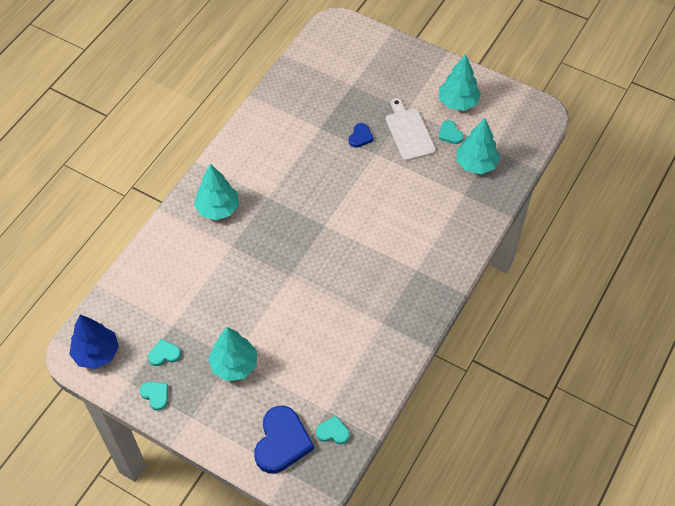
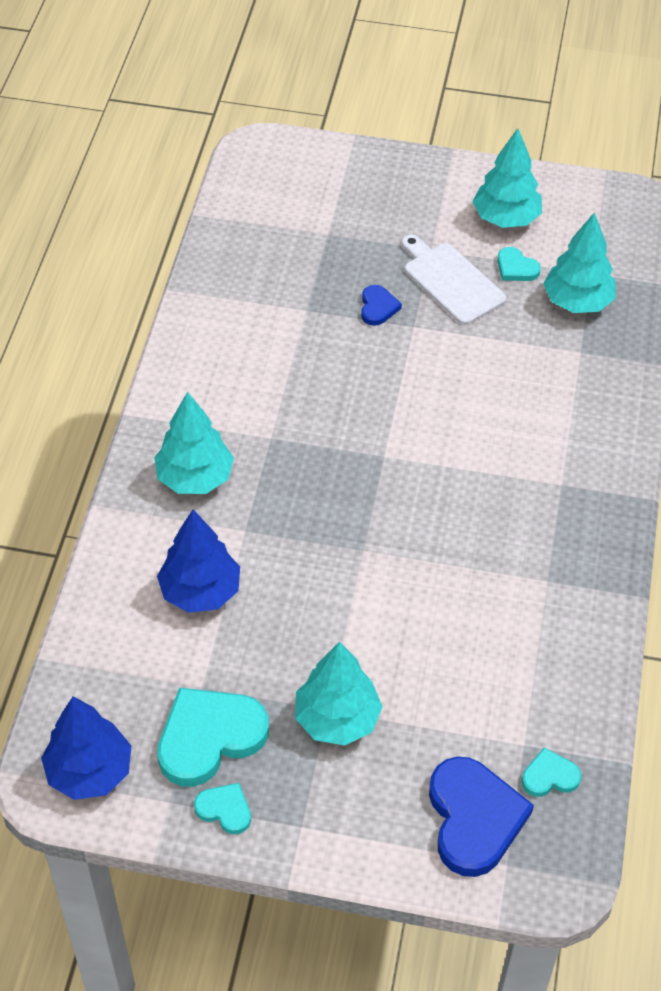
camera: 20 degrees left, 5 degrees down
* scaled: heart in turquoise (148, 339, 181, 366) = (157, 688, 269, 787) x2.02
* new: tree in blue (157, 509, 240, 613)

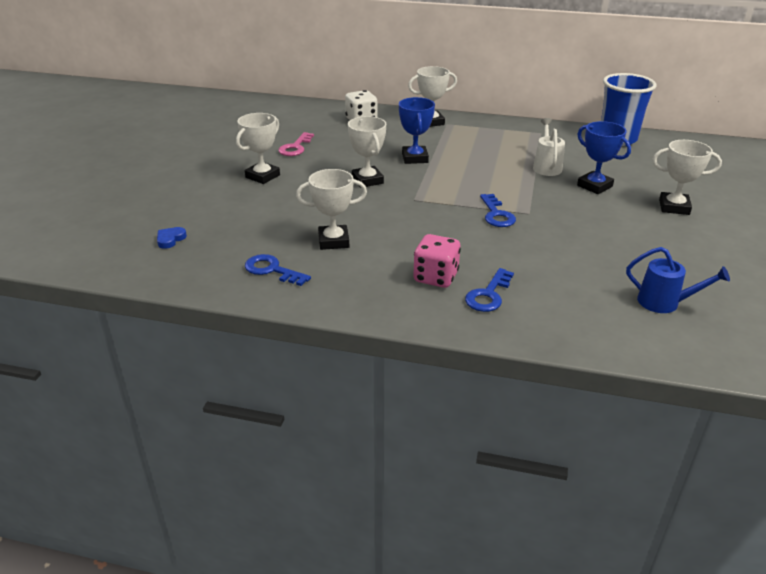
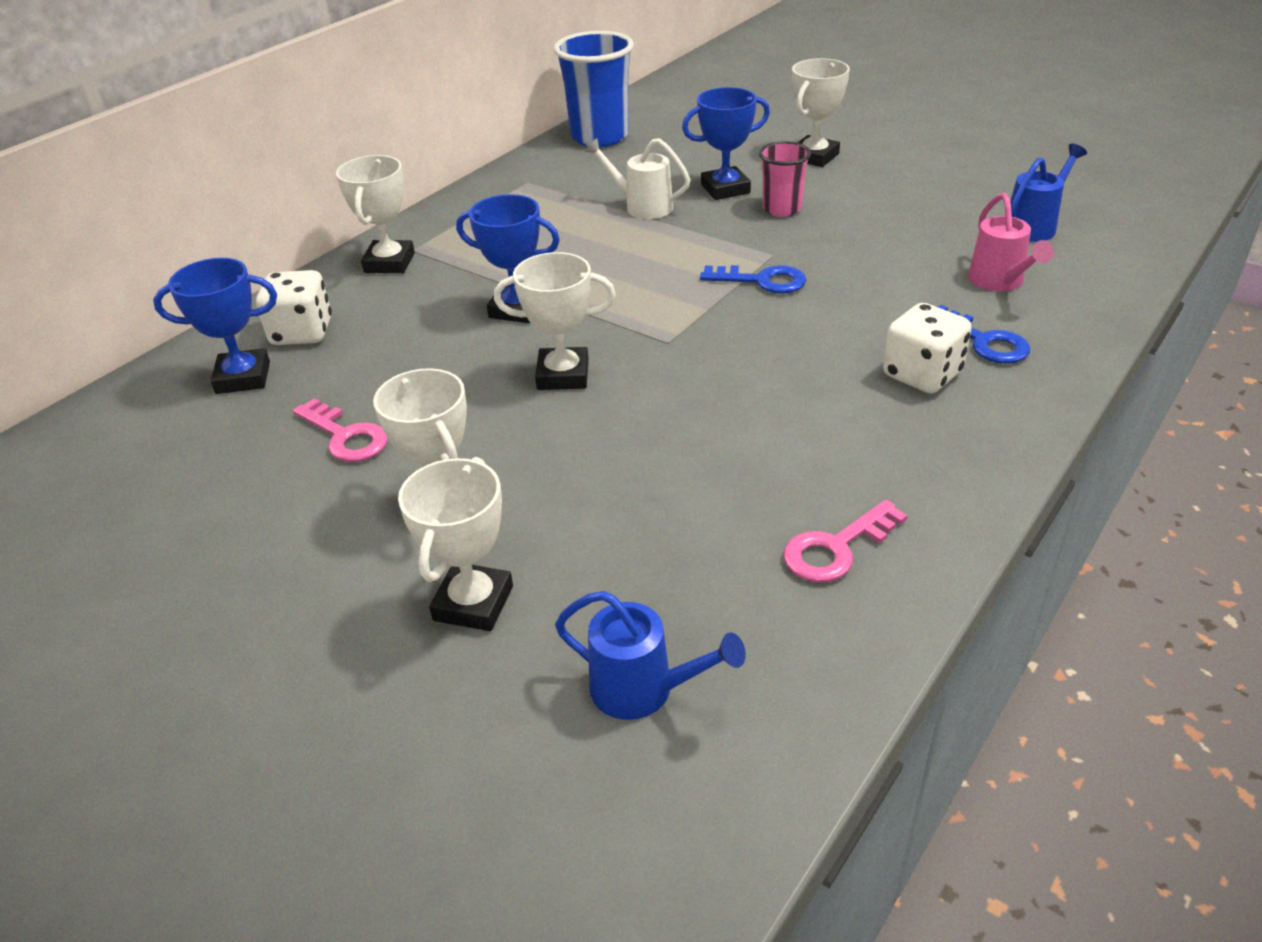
camera: 65 degrees left, 5 degrees up
* shifted: trophy in white (296, 169, 367, 250) to (398, 457, 513, 631)
* swapped: heart in blue (157, 227, 187, 249) to watering can in blue (555, 591, 746, 720)
* repainted: dice in pink (413, 234, 461, 288) to dice in white (883, 303, 972, 393)
* repainted: key in blue (245, 254, 311, 286) to key in pink (783, 500, 908, 582)
* new: cup in pink (759, 141, 811, 217)
* new: watering can in pink (968, 193, 1054, 292)
* new: trophy in blue (153, 258, 277, 394)

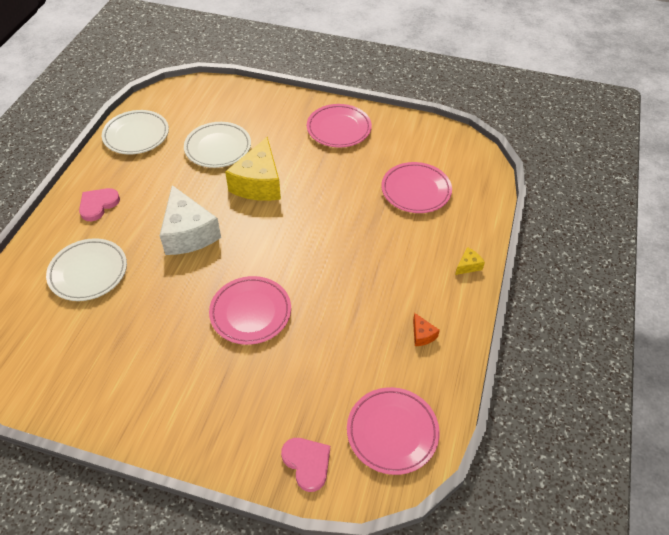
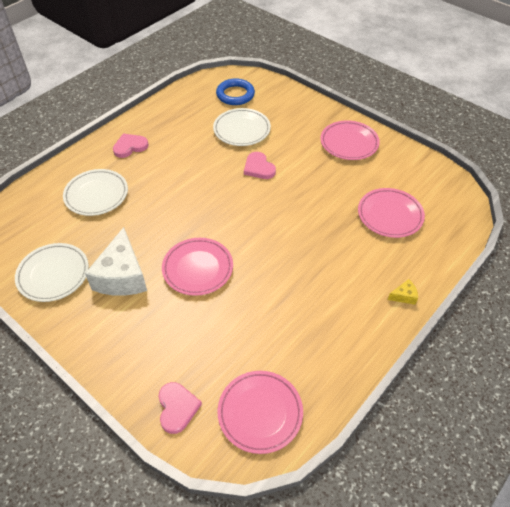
camera: 25 degrees right, 0 degrees up
* shifted: plate in white (102, 110, 169, 154) to (15, 243, 89, 302)
* swapped: cheese in yellow (225, 137, 281, 201) to heart in pink (244, 152, 276, 179)
* shifted: cheese in white (160, 185, 221, 255) to (85, 227, 147, 296)
* gone: cheese in orange (413, 313, 440, 346)
* new: ring in blue (216, 78, 255, 105)

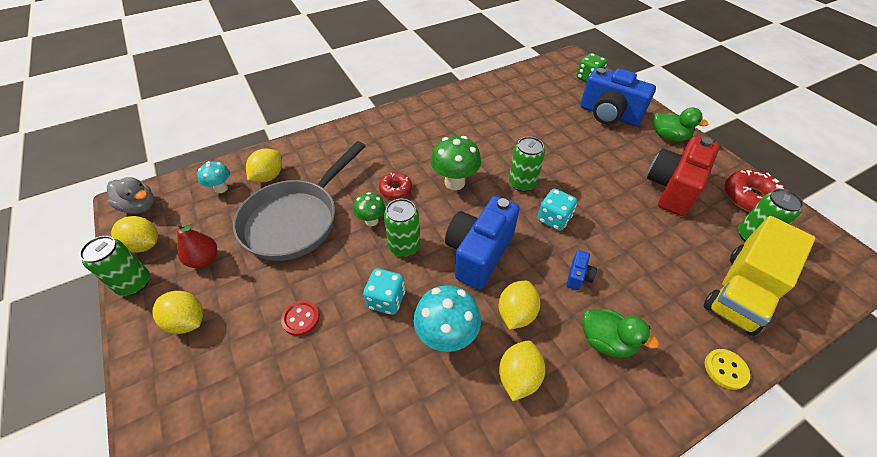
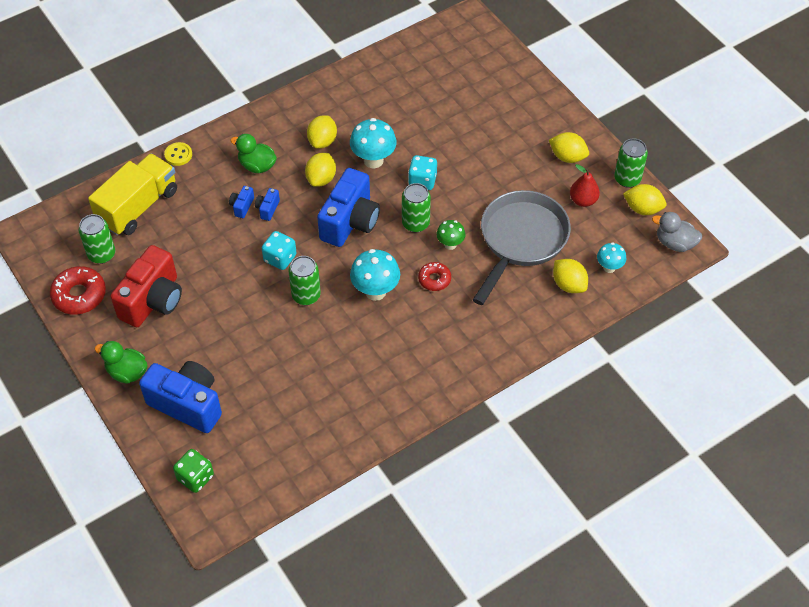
camera: 175 degrees right, 5 degrees up
* repainted: mushroom in green (431, 136, 481, 190) to mushroom in turquoise (350, 249, 400, 301)
* rotated: lemon in yellow (246, 149, 282, 182) = (553, 259, 588, 293) 60 degrees counterclockwise
* gone: button in red (281, 300, 320, 336)
* new: camera in blue (229, 186, 254, 218)

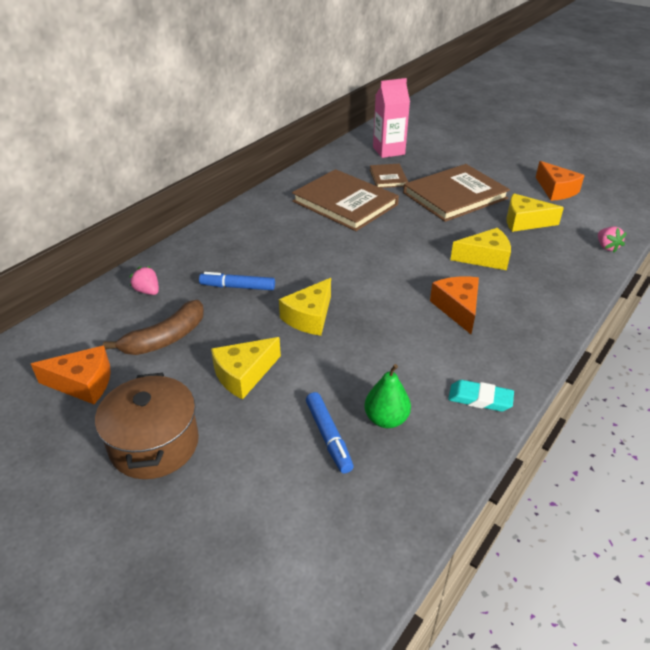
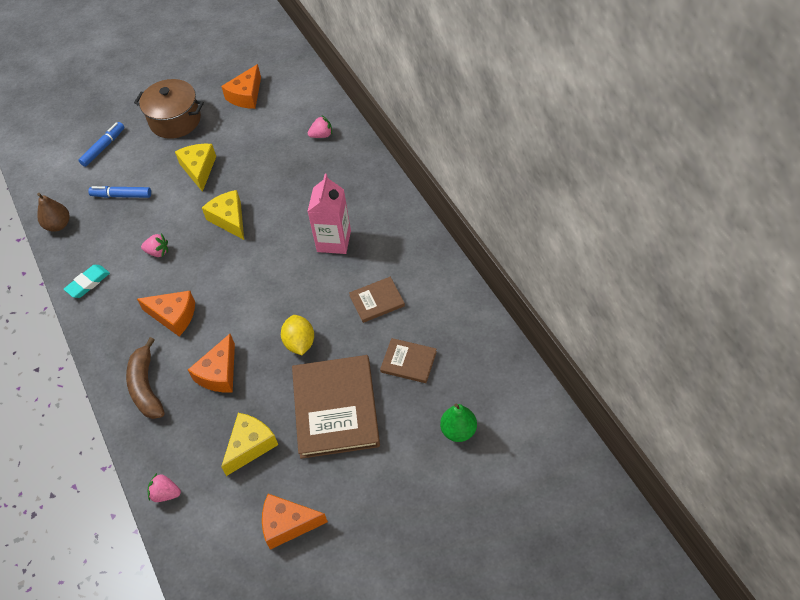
camera: 120 degrees right, 15 degrees up
* shifted: carton in pink (373, 78, 410, 158) to (307, 174, 351, 254)
* scaled: book in brown (292, 169, 399, 231) = (349, 277, 405, 323) x0.50
* repainted: cheese in yellow (450, 228, 511, 270) to cheese in orange (188, 334, 235, 392)
* shifted: marker in blue (199, 272, 275, 290) to (78, 122, 125, 167)
* shifted: banana in brown (103, 300, 204, 355) to (126, 337, 165, 419)
* shifted: pear in green (364, 364, 411, 428) to (440, 403, 477, 442)
* new: pear in brown (37, 193, 69, 231)
* new: strawberry in pink (141, 233, 168, 257)
* new: lemon in yellow (281, 315, 314, 355)

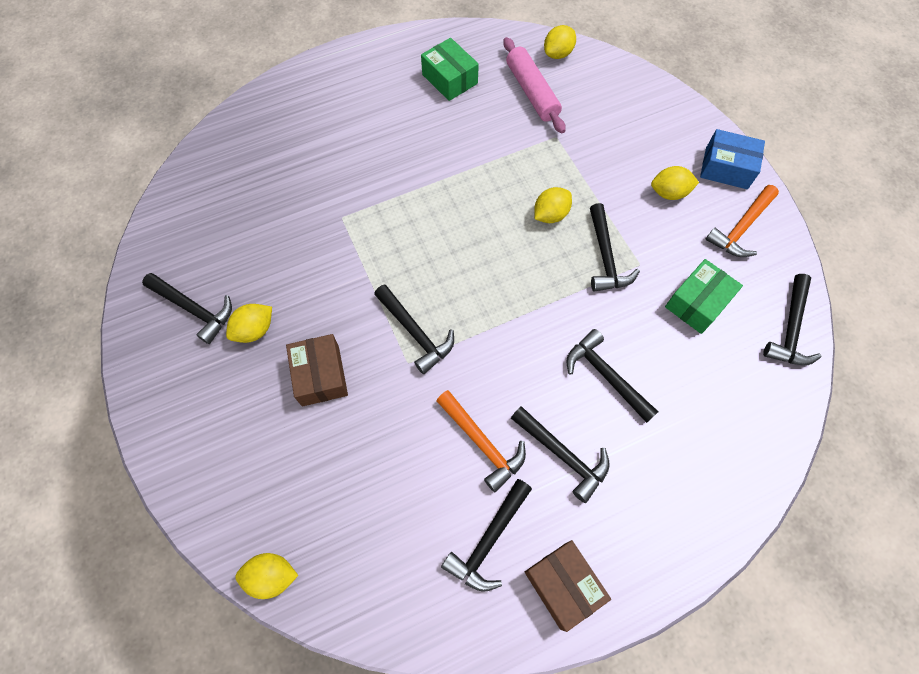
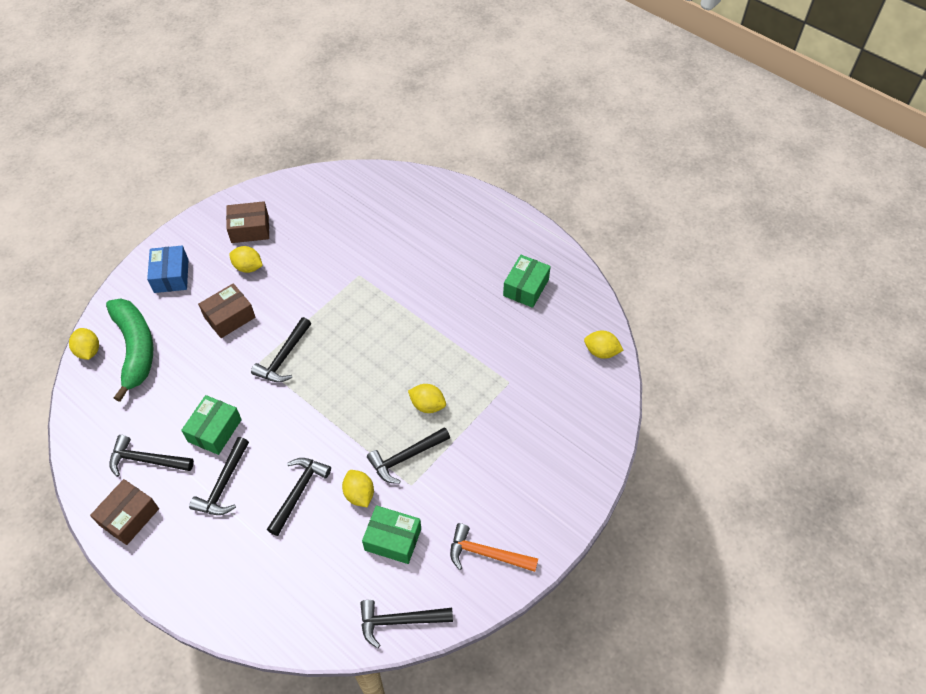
camera: 65 degrees right, 10 degrees down
* gone: rolling pin in pink (503, 37, 566, 133)
* shifted: box in blue (700, 129, 765, 189) to (147, 246, 189, 293)
* shifted: lemon in yellow (651, 166, 699, 200) to (342, 470, 374, 508)
* swapped: hammer in black (142, 273, 232, 344) to box in brown (226, 201, 269, 243)
* swapped: hammer in orange (436, 390, 526, 492) to box in green (181, 395, 242, 455)
* new: banana in green (106, 298, 153, 402)

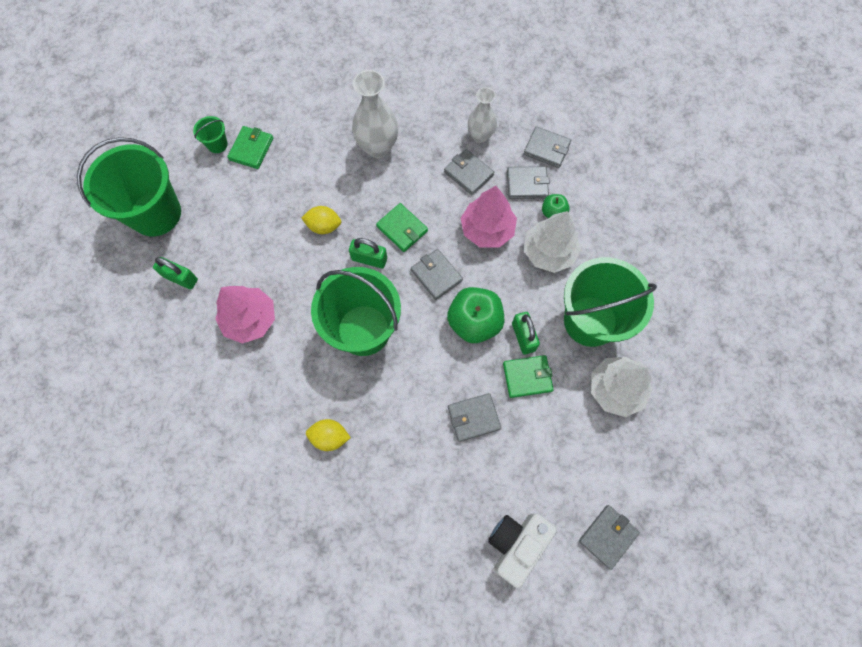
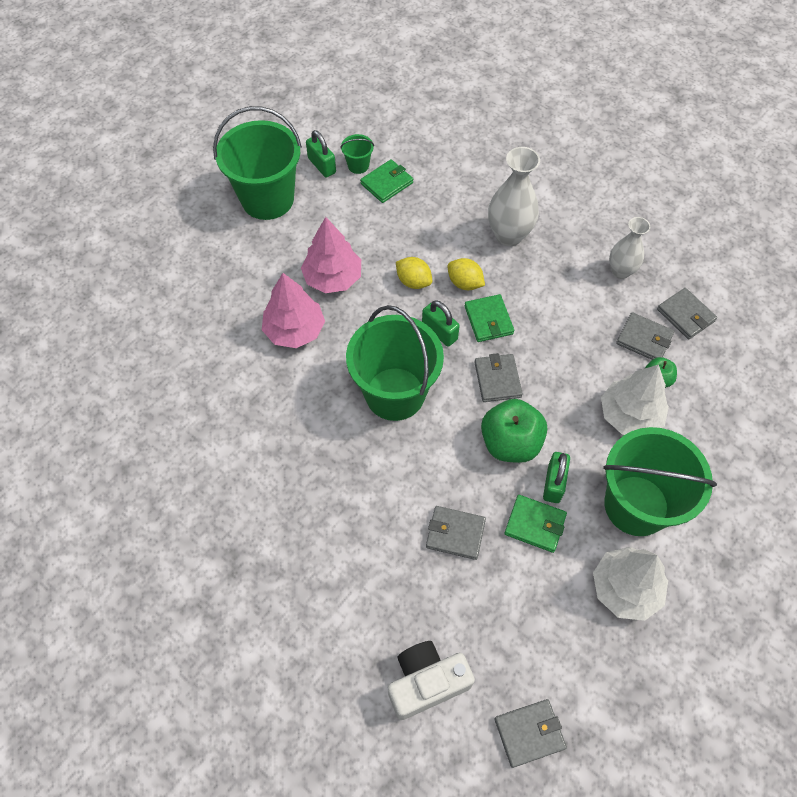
camera: 30 degrees right, 10 degrees down
* gone: wallet in grey (444, 149, 495, 195)
* shifted: tree in pink (461, 186, 517, 247) to (301, 217, 361, 293)
* shifted: padlock in green (153, 257, 198, 289) to (306, 130, 336, 178)
* shifted: lemon in yellow (306, 419, 351, 451) to (447, 258, 485, 290)

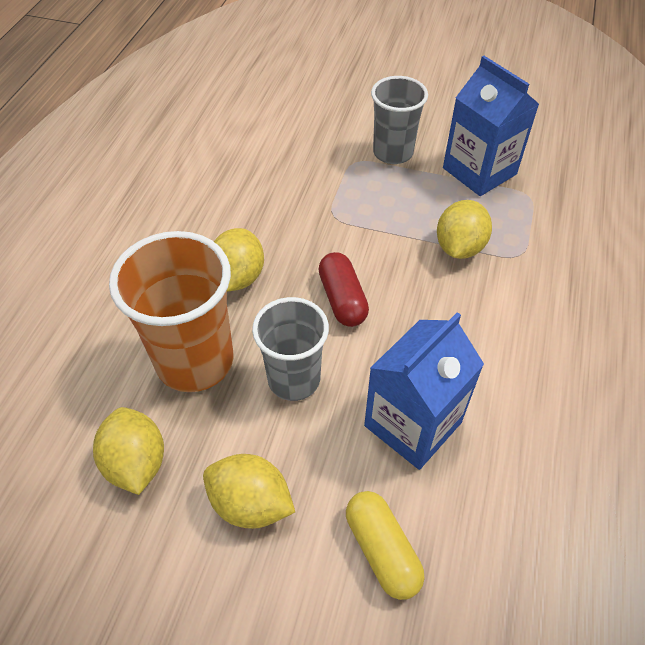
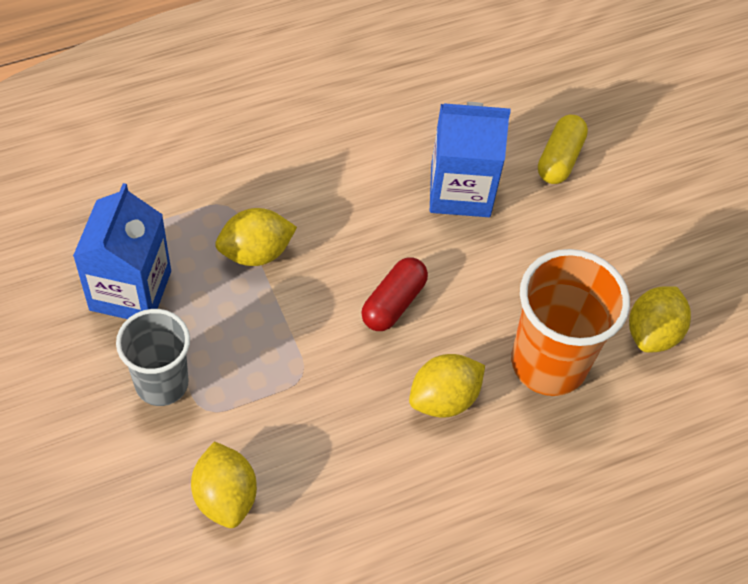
camera: 135 degrees left, 5 degrees up
* gone: cup in grey (252, 297, 329, 401)
* shifted: lemon in yellow (203, 454, 295, 529) to (191, 441, 257, 528)

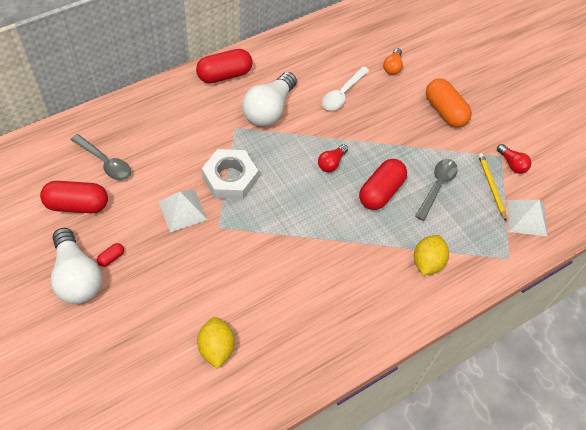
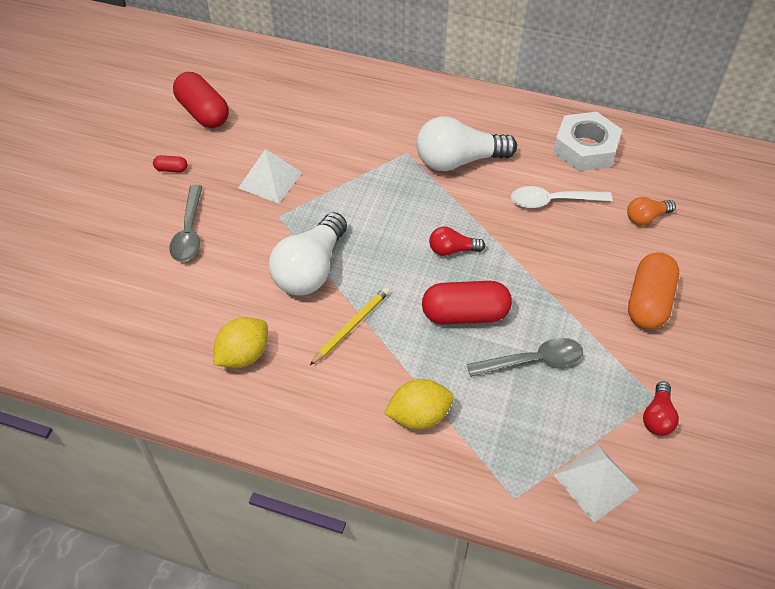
camera: 55 degrees right, 5 degrees down
* gone: capsule in red (196, 49, 252, 83)
* shifted: spoon in grey (71, 134, 131, 180) to (169, 185, 203, 262)
* shifted: nut in white (202, 149, 258, 200) to (553, 112, 622, 171)
* shifted: pencil in yellow (478, 153, 507, 222) to (310, 287, 390, 365)
* shifted: light bulb in white (51, 228, 102, 304) to (269, 212, 347, 295)
* shifted: lemon in yellow (197, 317, 235, 369) to (213, 317, 268, 368)

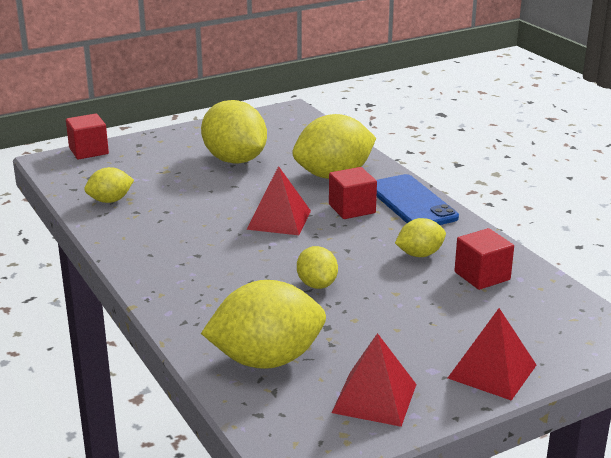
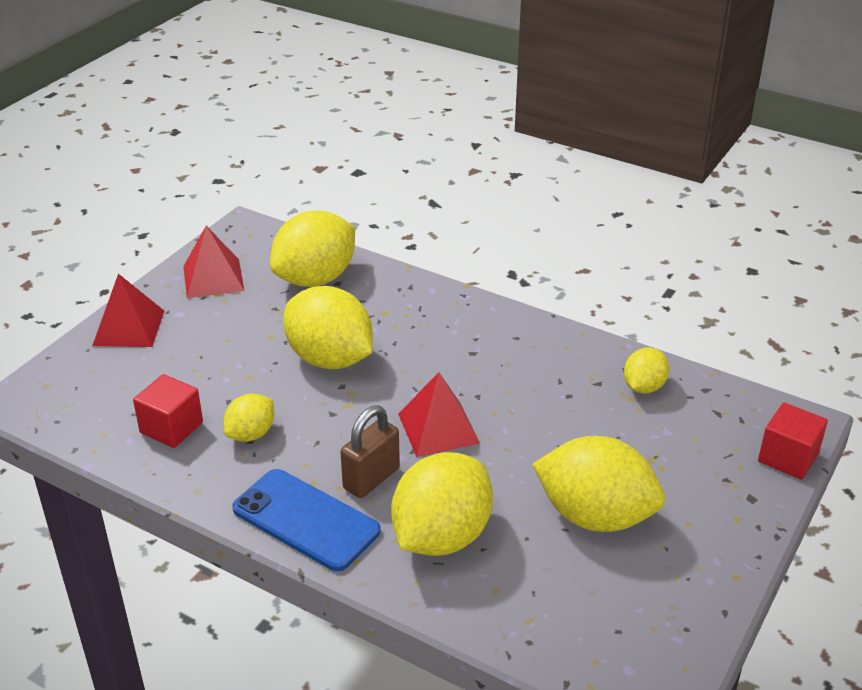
camera: 150 degrees right, 10 degrees up
* swapped: cube in red (329, 167, 377, 219) to padlock in brown (340, 406, 400, 498)
* scaled: lemon in yellow (297, 246, 338, 289) = (283, 286, 373, 369) x1.90

